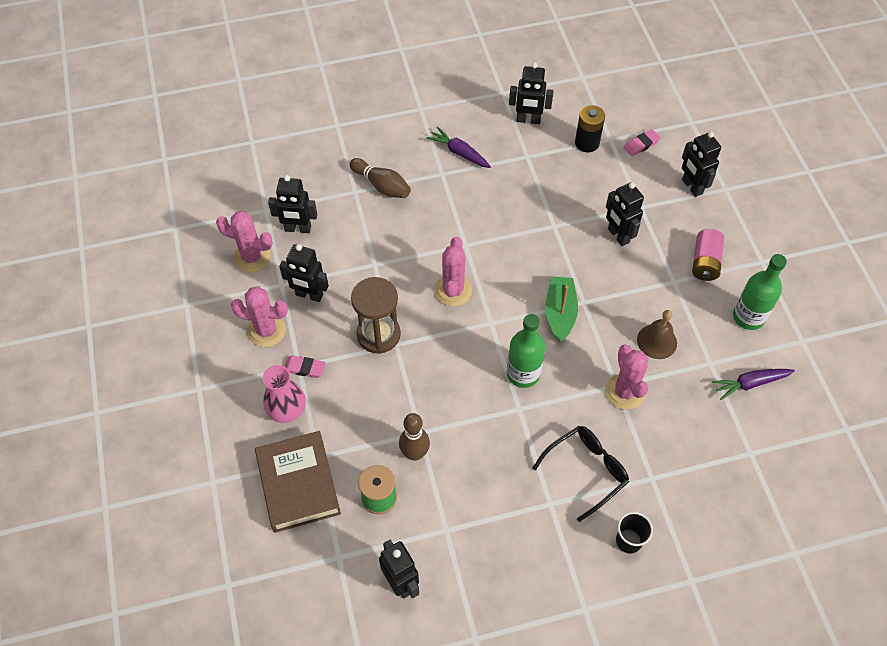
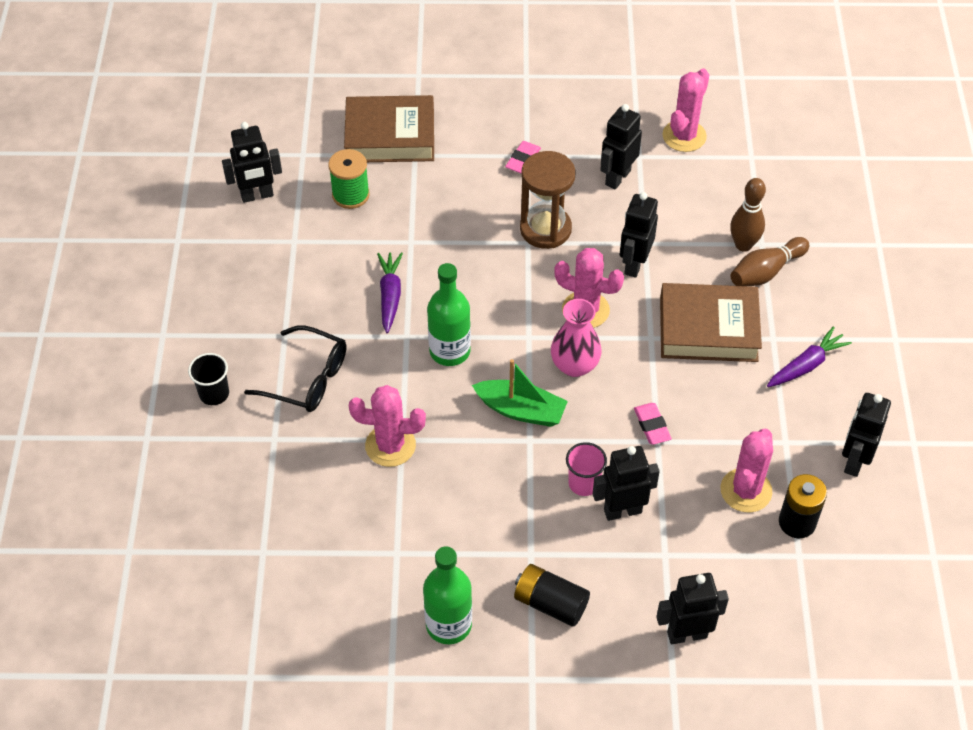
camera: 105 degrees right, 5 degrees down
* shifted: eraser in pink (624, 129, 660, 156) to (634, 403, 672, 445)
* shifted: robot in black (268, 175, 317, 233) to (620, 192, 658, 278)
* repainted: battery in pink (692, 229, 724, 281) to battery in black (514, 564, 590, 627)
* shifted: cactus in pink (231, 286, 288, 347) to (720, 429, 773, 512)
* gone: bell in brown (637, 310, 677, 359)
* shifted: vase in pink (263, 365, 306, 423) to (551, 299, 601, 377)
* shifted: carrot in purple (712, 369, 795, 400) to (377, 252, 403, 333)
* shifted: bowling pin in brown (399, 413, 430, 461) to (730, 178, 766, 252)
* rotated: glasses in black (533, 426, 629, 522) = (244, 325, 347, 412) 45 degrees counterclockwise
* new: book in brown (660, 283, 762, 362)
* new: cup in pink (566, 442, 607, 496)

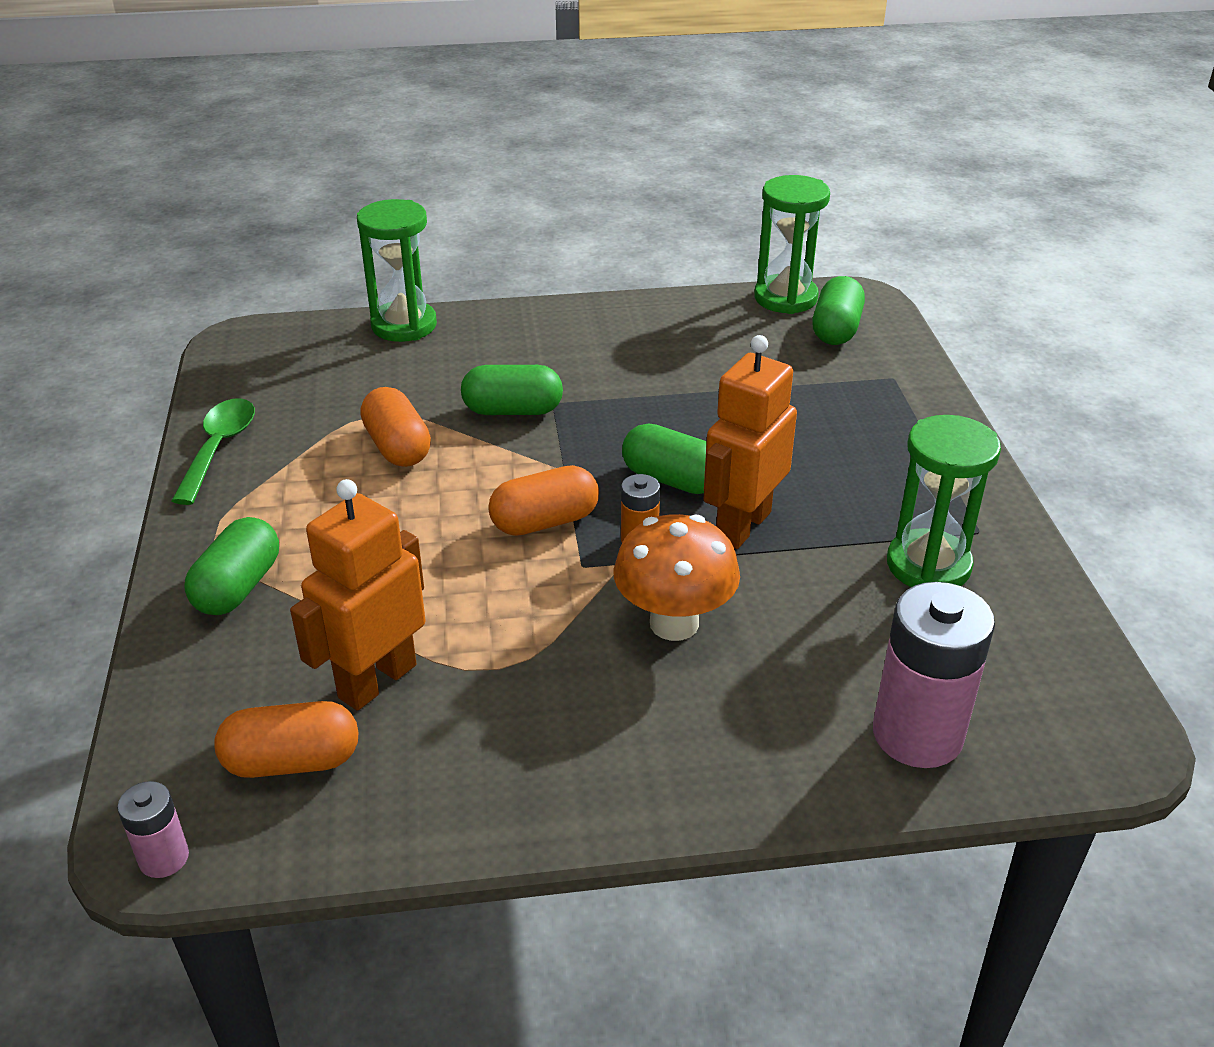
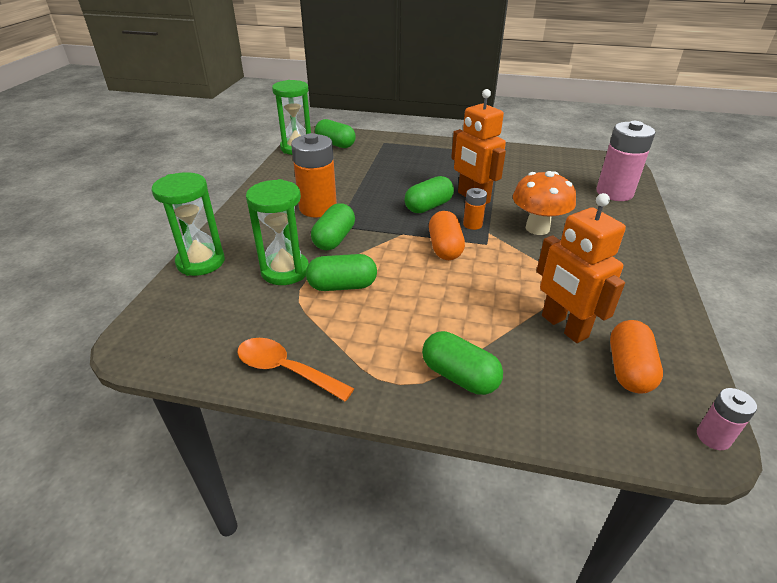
camera: 70 degrees left, 0 degrees up
* repainted: capsule in orange (360, 387, 431, 467) to capsule in green (306, 254, 377, 291)
* repainted: spoon in green (172, 398, 255, 505) to spoon in orange (237, 338, 354, 401)
* shifted: hourglass in green (887, 415, 1001, 587) to (246, 179, 309, 285)
* new: battery in orange (291, 133, 337, 217)

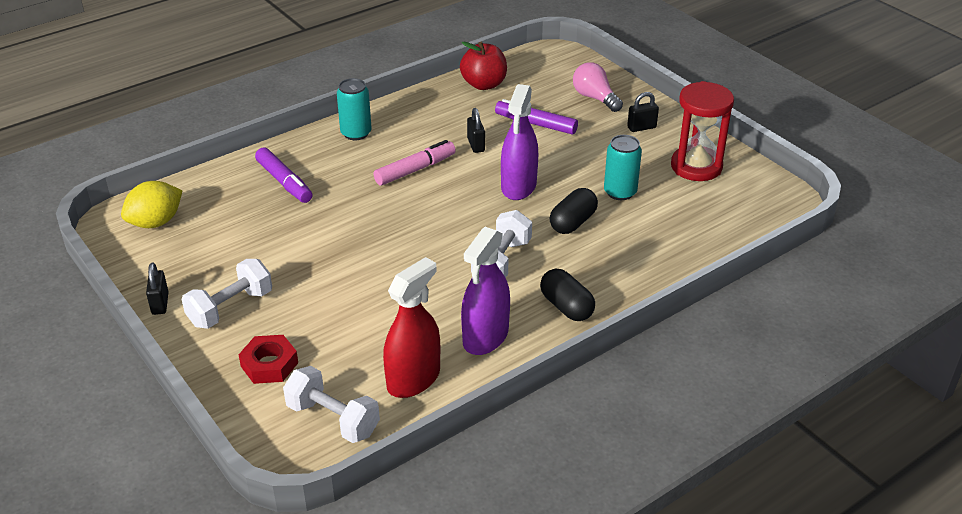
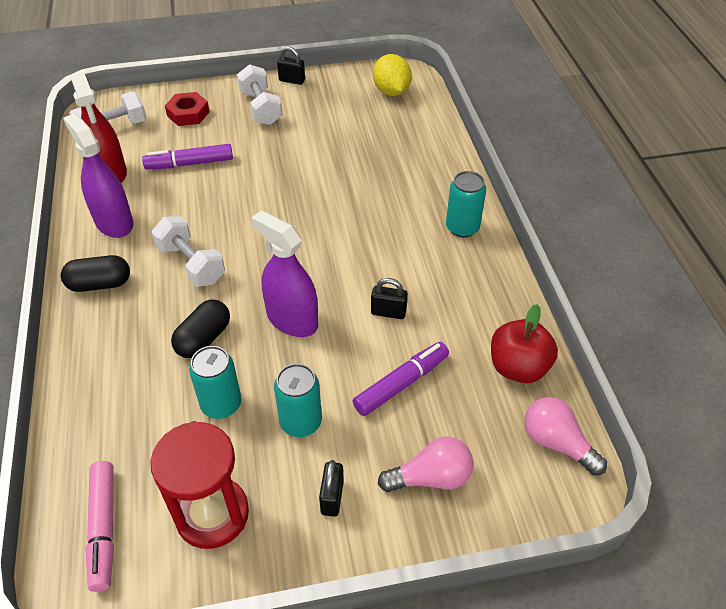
camera: 115 degrees right, 10 degrees up
* shifted: marker in pink (373, 140, 456, 186) to (86, 461, 114, 592)
* shifted: marker in purple (255, 147, 313, 203) to (142, 144, 233, 170)
* rotated: capsule in black (549, 188, 598, 234) = (171, 299, 230, 358) 60 degrees clockwise
* new: can in turquoise (274, 364, 322, 437)
* new: light bulb in pink (524, 397, 607, 475)

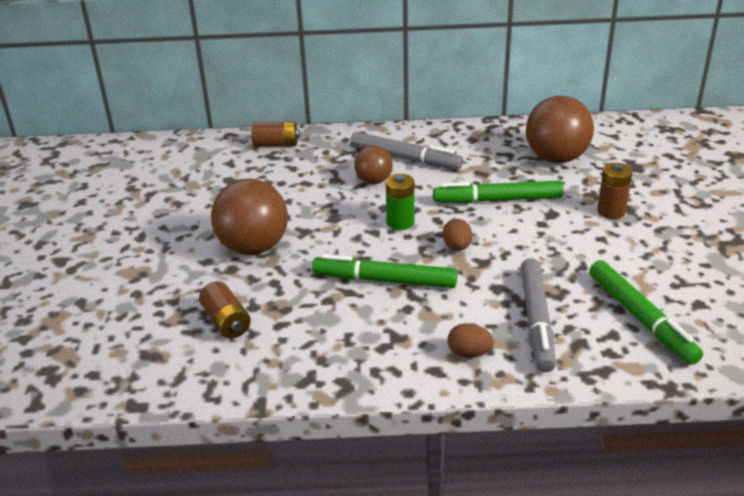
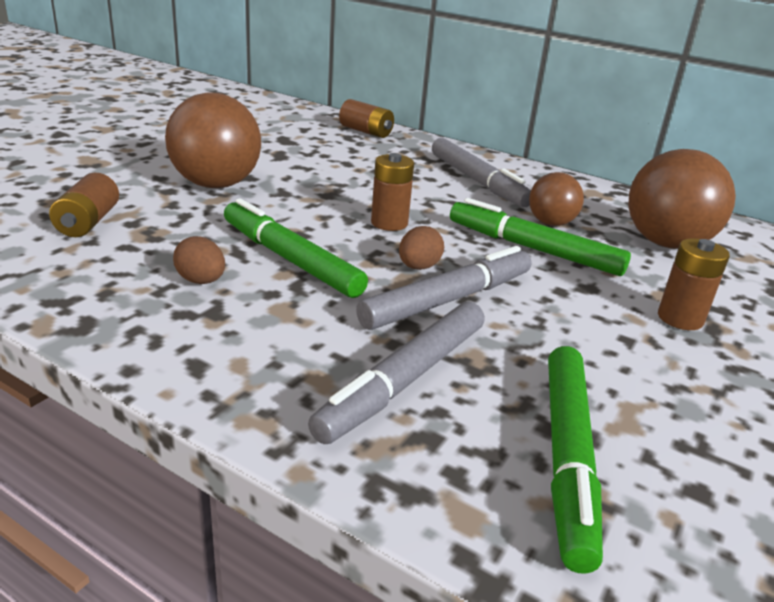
camera: 30 degrees right, 5 degrees down
* shifted: ball in brown (354, 146, 393, 184) to (529, 172, 584, 226)
* repainted: battery in green (386, 174, 415, 230) to battery in brown (371, 153, 414, 231)
* shifted: egg in brown (448, 323, 494, 358) to (173, 236, 225, 284)
* new: marker in grey (356, 246, 532, 330)

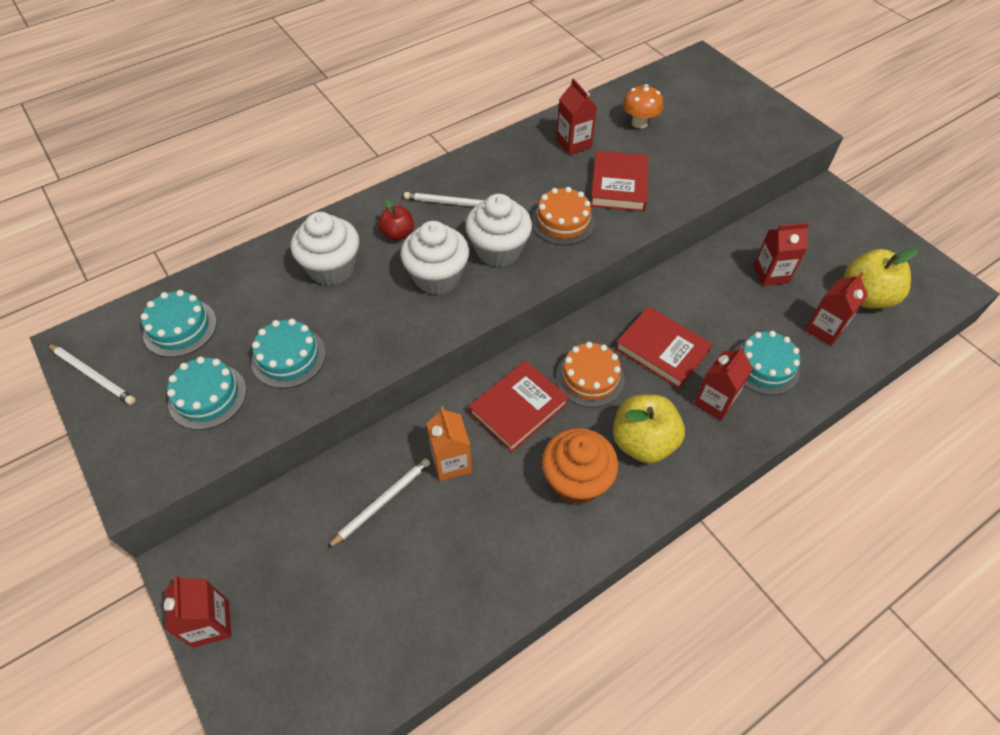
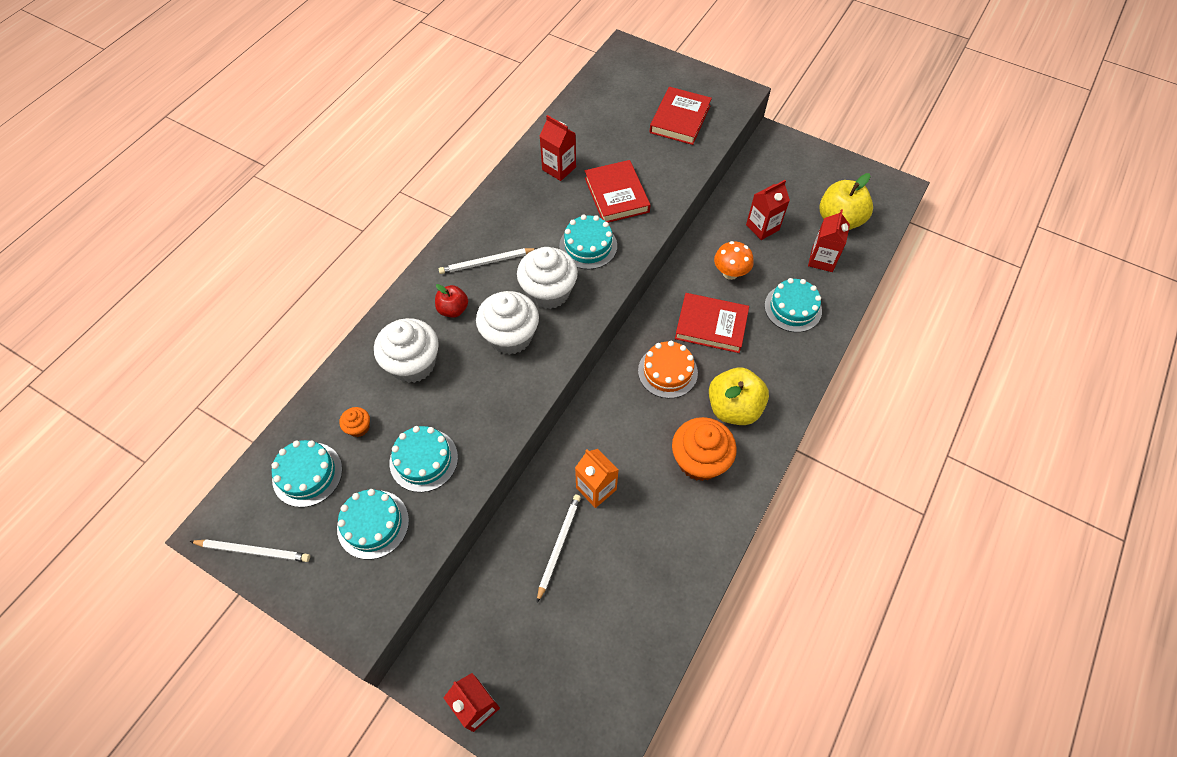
camera: 25 degrees left, 5 degrees up
* shifted: mushroom in orange (623, 84, 663, 128) to (714, 241, 754, 280)
* repainted: cake in orange (531, 187, 595, 245) to cake in turquoise (559, 215, 617, 269)
* gone: carton in red (694, 346, 753, 421)
* shifted: book in red (469, 360, 569, 453) to (650, 87, 712, 145)
* new: cupcake in orange (339, 407, 370, 437)

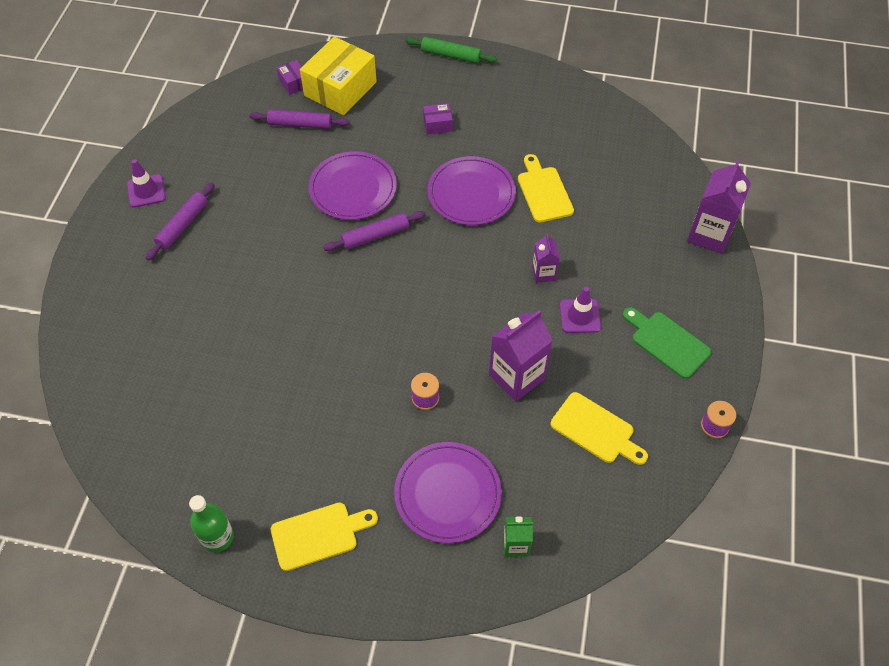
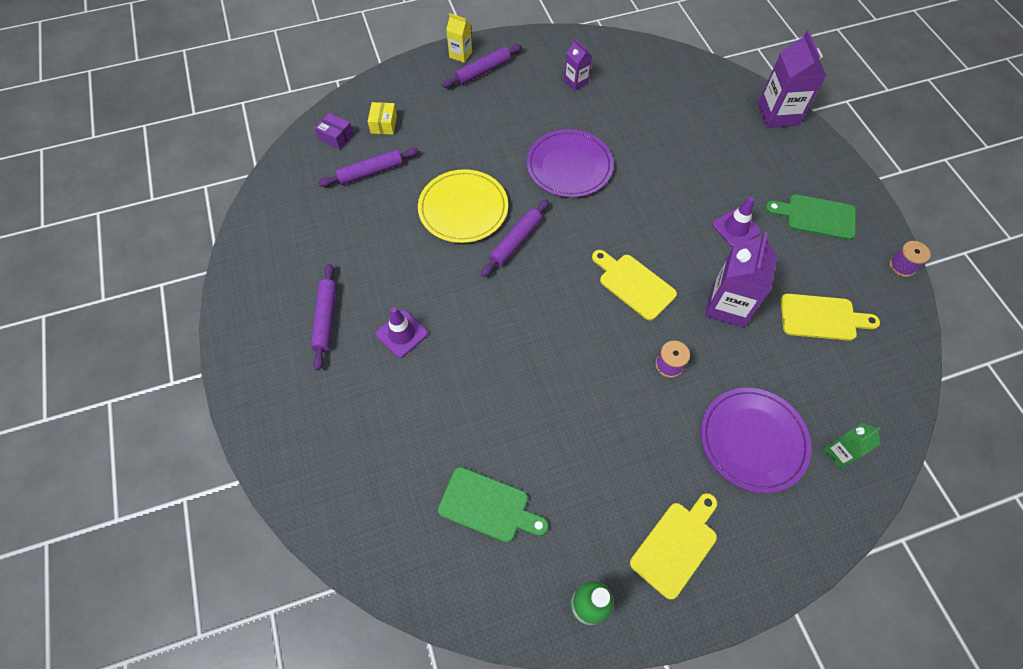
camera: 30 degrees left, 5 degrees up
* scaled: box in yellow (300, 36, 377, 115) = (368, 102, 397, 135) x0.45
* swapped: rolling pin in green (405, 37, 497, 63) to carton in yellow (446, 13, 472, 63)
* gone: box in purple (423, 103, 453, 134)
* repainted: plate in purple (309, 151, 397, 220) to plate in yellow (418, 169, 508, 243)
* shifted: cutting board in yellow (518, 154, 574, 222) to (592, 250, 677, 321)
* shifted: traffic cone in purple (127, 159, 166, 208) to (376, 307, 428, 358)
* shifted: carton in purple (532, 233, 560, 283) to (564, 39, 592, 91)
* new: rolling pin in purple (442, 44, 522, 88)
* new: cutting board in green (438, 467, 548, 543)

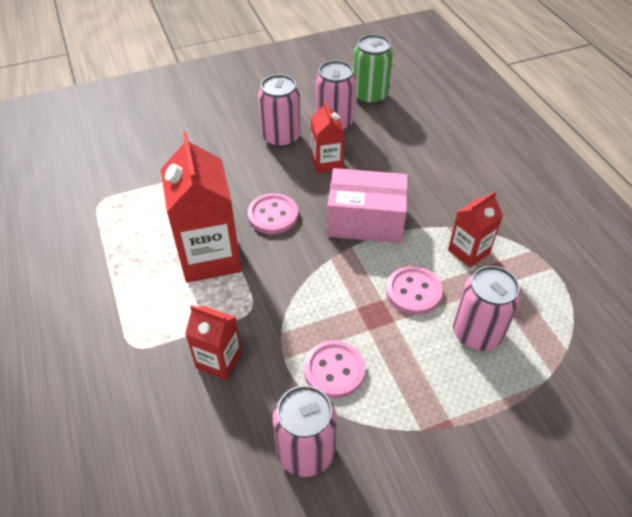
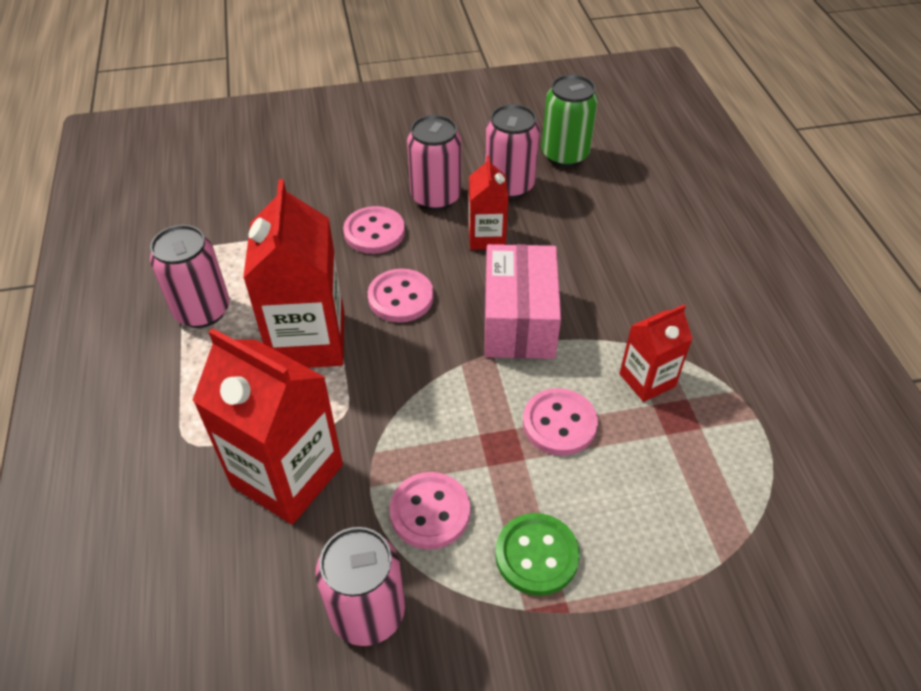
camera: 10 degrees right, 0 degrees up
* rotated: box in pink (327, 168, 408, 243) = (484, 244, 561, 359) 75 degrees clockwise
* shifted: can in pink (453, 266, 521, 351) to (150, 225, 230, 328)
* scaled: carton in red (185, 305, 242, 380) = (192, 328, 343, 525) x1.81
* new: button in pink (343, 206, 405, 254)
* new: button in green (495, 513, 580, 596)

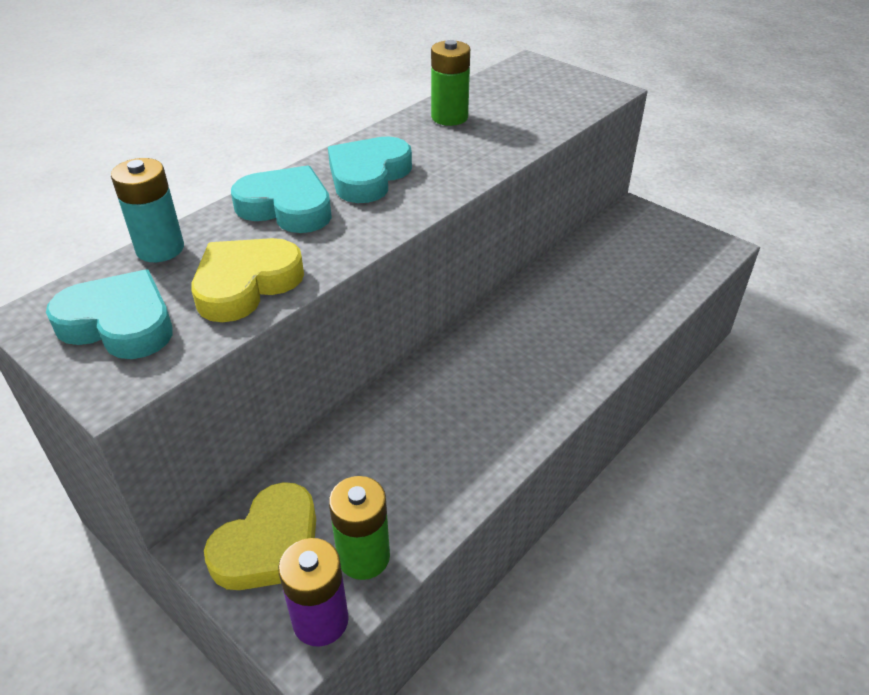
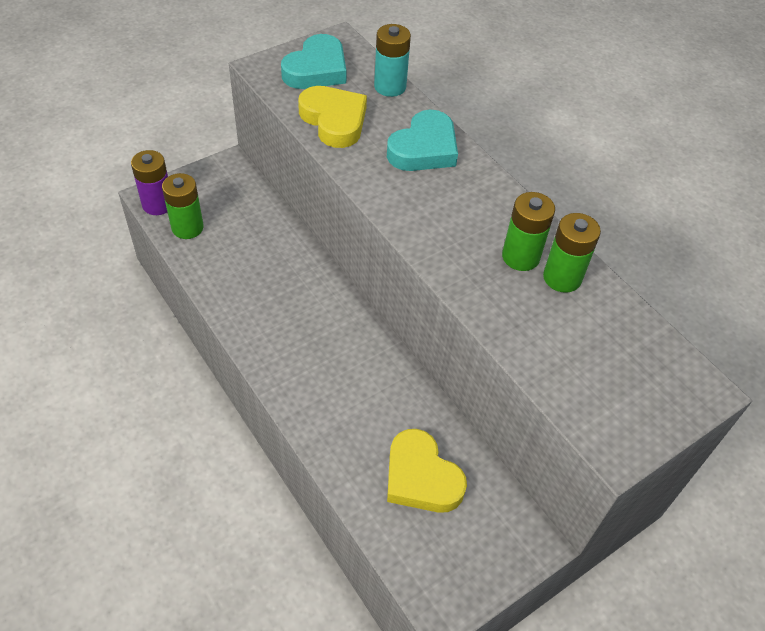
camera: 100 degrees right, 10 degrees up
* gone: heart in turquoise (328, 137, 412, 203)
* shifted: heart in yellow (204, 482, 316, 590) to (387, 429, 467, 513)
* new: battery in green (502, 192, 555, 271)

